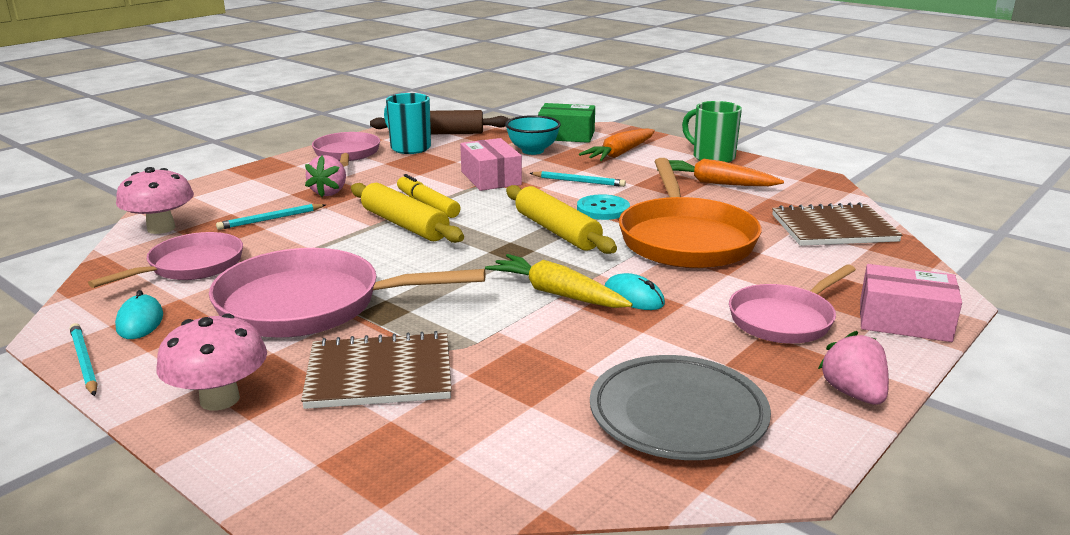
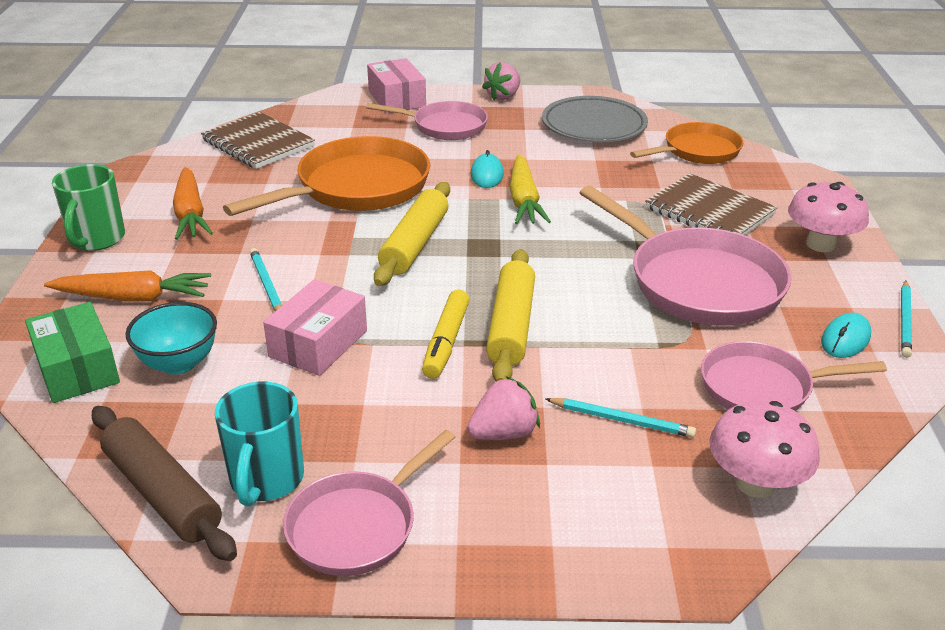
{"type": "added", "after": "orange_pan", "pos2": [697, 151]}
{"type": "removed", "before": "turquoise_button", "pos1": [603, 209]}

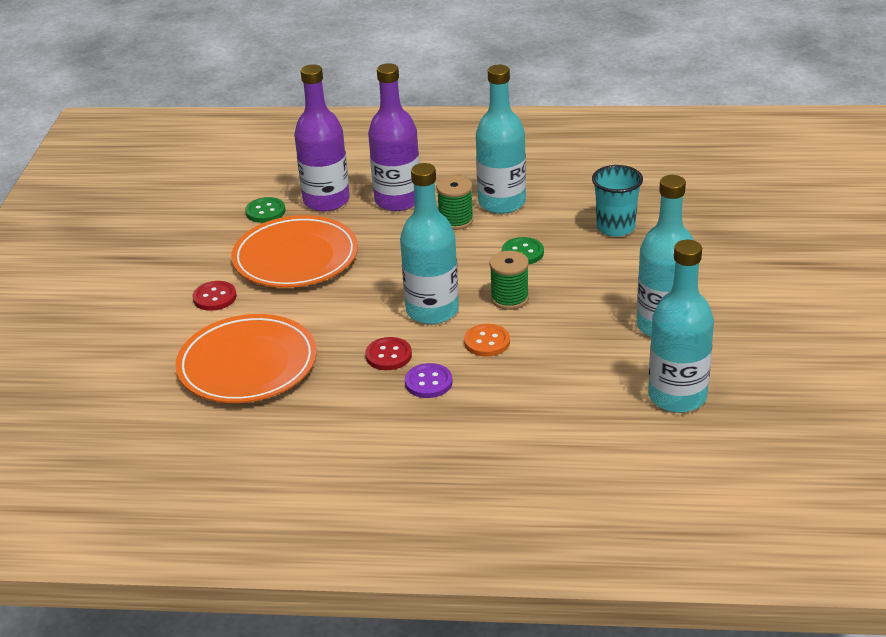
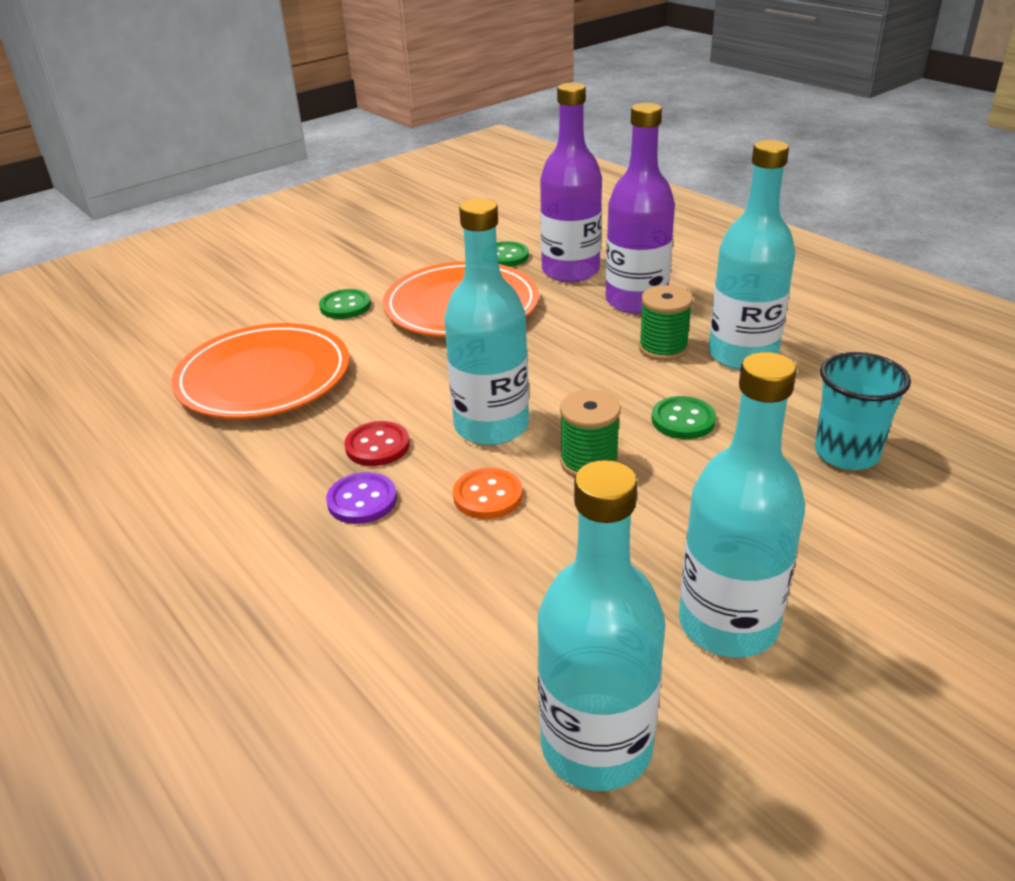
{"type": "recoloured", "before": "red_button", "after": "green_button", "pos1": [215, 297], "pos2": [345, 306]}

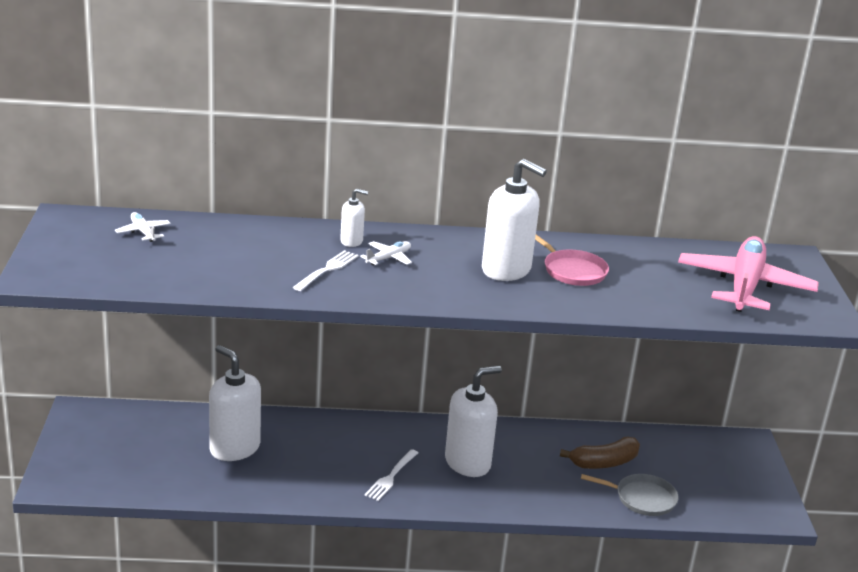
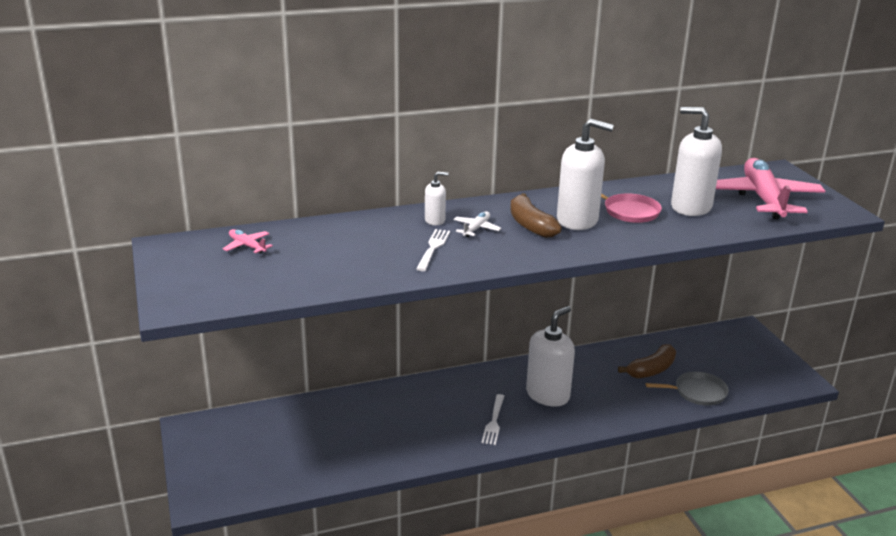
{"type": "recoloured", "before": "white_plane", "after": "pink_plane", "pos1": [143, 232], "pos2": [247, 246]}
{"type": "added", "after": "brown_banana", "pos2": [530, 225]}
{"type": "moved", "before": "white_soap_dispenser", "pos1": [234, 448], "pos2": [690, 207]}

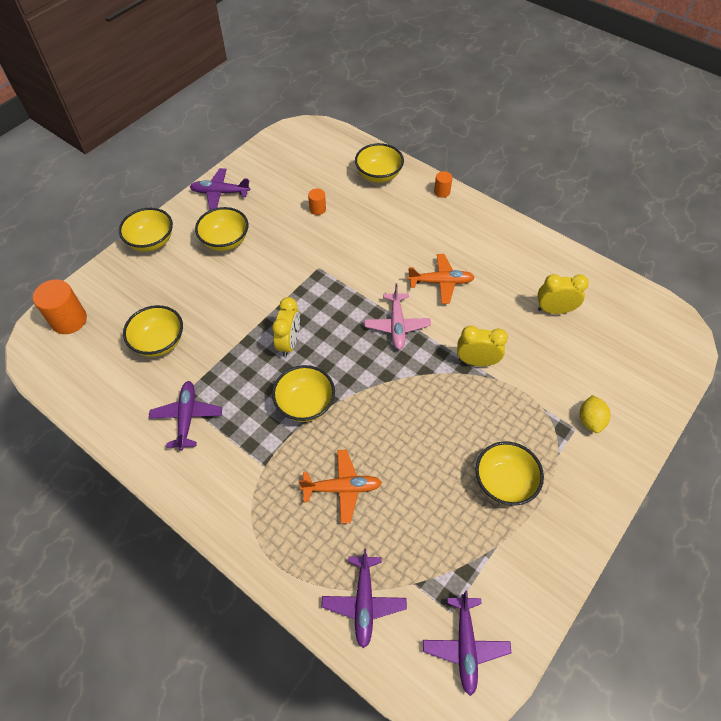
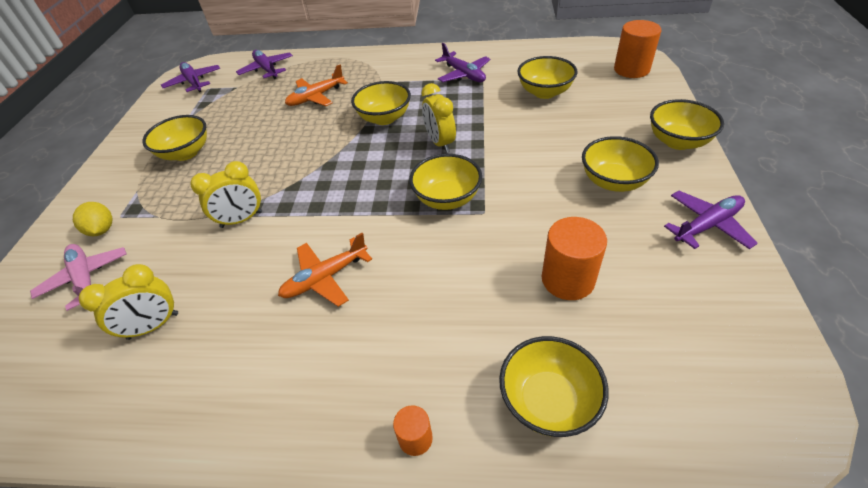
{"type": "moved", "before": "pink_plane", "pos1": [397, 325], "pos2": [85, 278]}
{"type": "added", "after": "yellow_bowl", "pos2": [447, 198]}
{"type": "resized", "before": "orange_cylinder", "pos1": [317, 209], "pos2": [568, 279], "scale": 1.9}

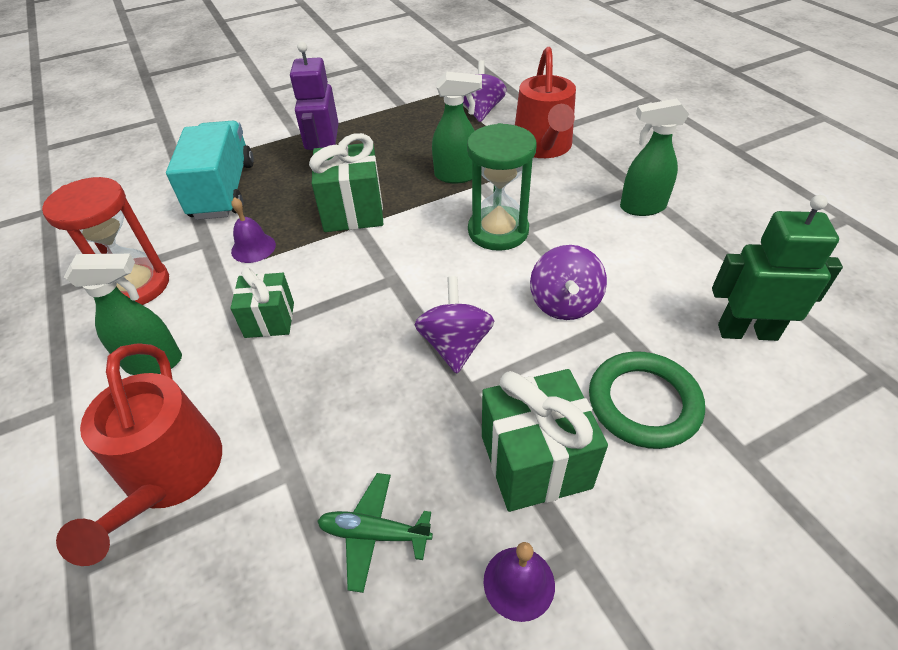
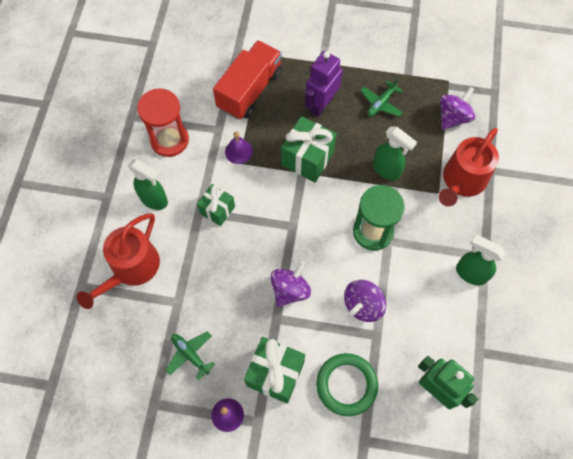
{"type": "recoloured", "before": "turquoise_truck", "after": "red_truck", "pos1": [223, 190], "pos2": [249, 90]}
{"type": "added", "after": "green_plane", "pos2": [381, 103]}

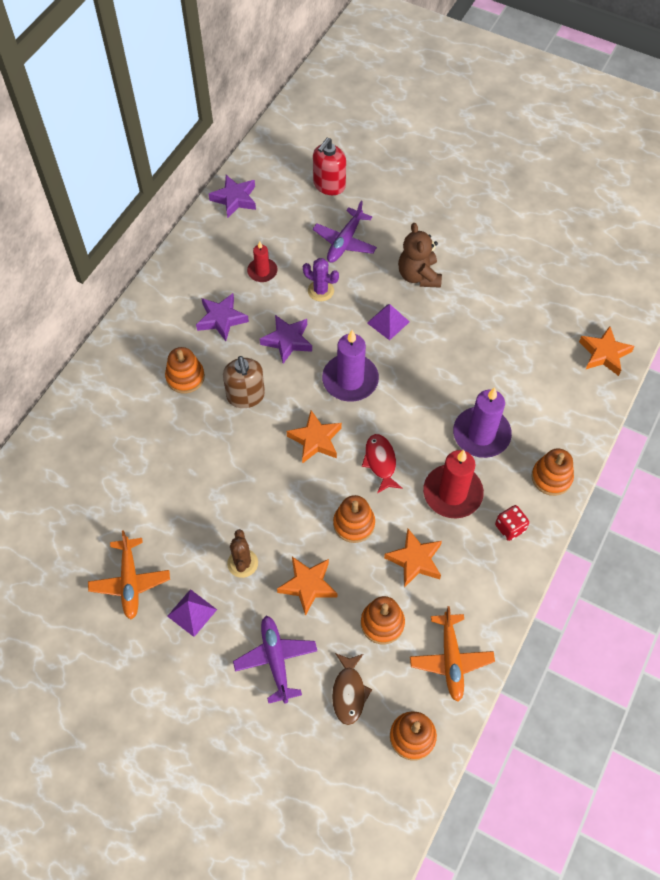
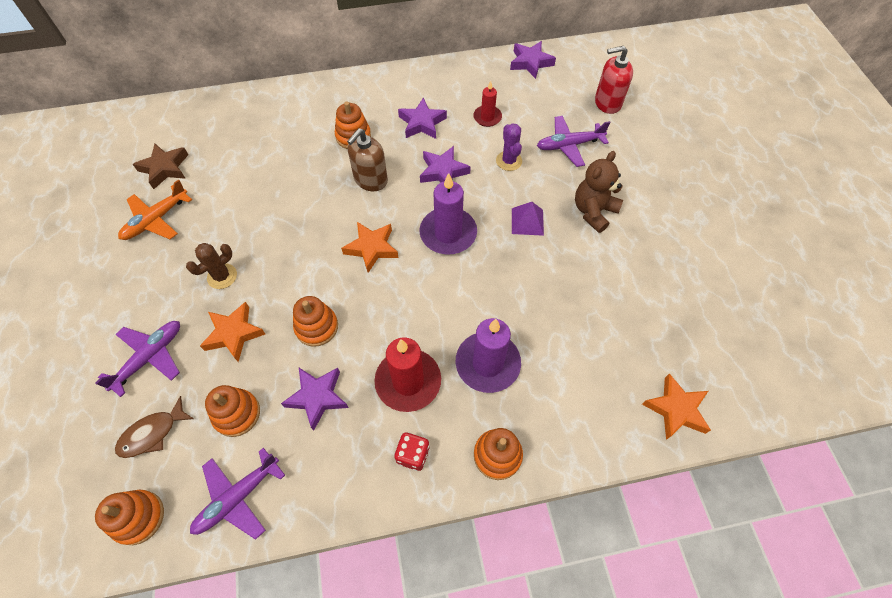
{"type": "added", "after": "brown_star", "pos2": [165, 168]}
{"type": "recoloured", "before": "orange_plane", "after": "purple_plane", "pos1": [451, 660], "pos2": [237, 497]}
{"type": "recoloured", "before": "orange_star", "after": "purple_star", "pos1": [415, 560], "pos2": [317, 397]}
{"type": "removed", "before": "purple_pyramid", "pos1": [192, 612]}
{"type": "removed", "before": "red_fish", "pos1": [380, 462]}

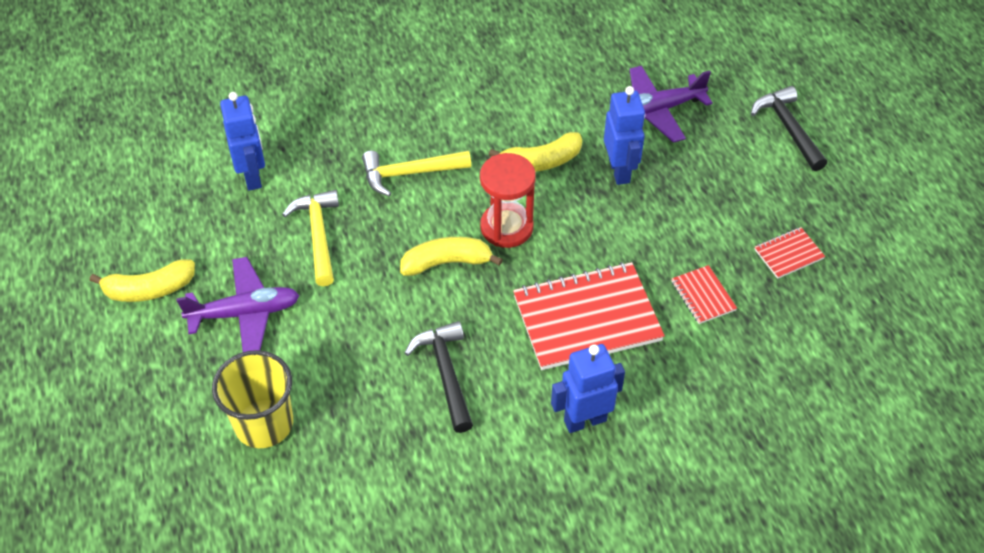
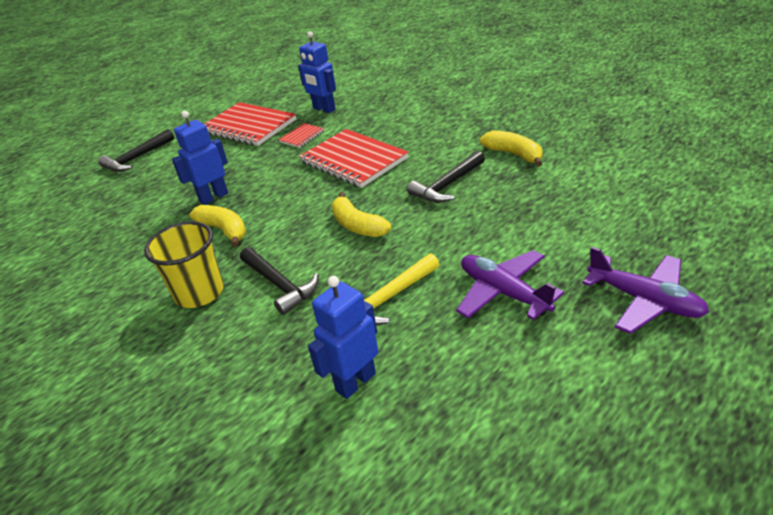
{"type": "moved", "before": "yellow_cup", "pos1": [264, 424], "pos2": [199, 293]}
{"type": "resized", "before": "red_notebook", "pos1": [788, 254], "pos2": [249, 126], "scale": 2.17}
{"type": "recoloured", "before": "yellow_hammer", "after": "black_hammer", "pos1": [409, 173], "pos2": [280, 285]}
{"type": "moved", "before": "blue_robot", "pos1": [585, 420], "pos2": [324, 109]}
{"type": "moved", "before": "yellow_banana", "pos1": [149, 289], "pos2": [514, 154]}
{"type": "moved", "before": "purple_plane", "pos1": [657, 110], "pos2": [645, 301]}
{"type": "removed", "before": "red_hourglass", "pos1": [506, 227]}

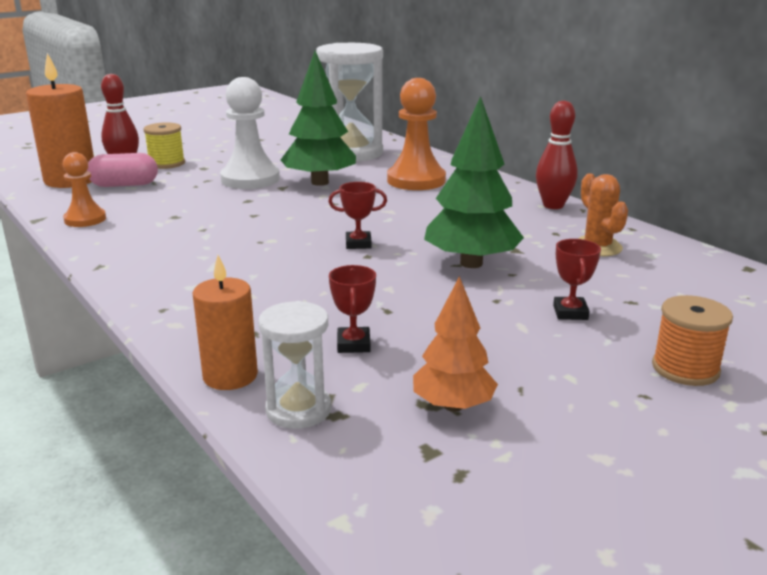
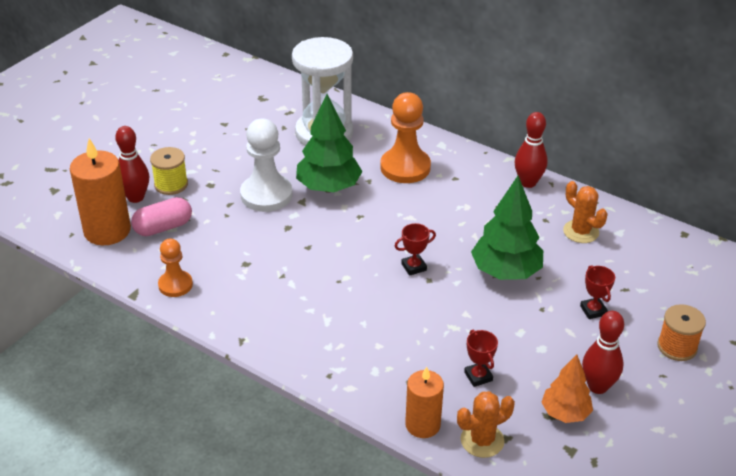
{"type": "replaced", "before": "white_hourglass", "after": "orange_cactus", "pos1": [298, 410], "pos2": [482, 440]}
{"type": "added", "after": "red_bowling_pin", "pos2": [597, 386]}

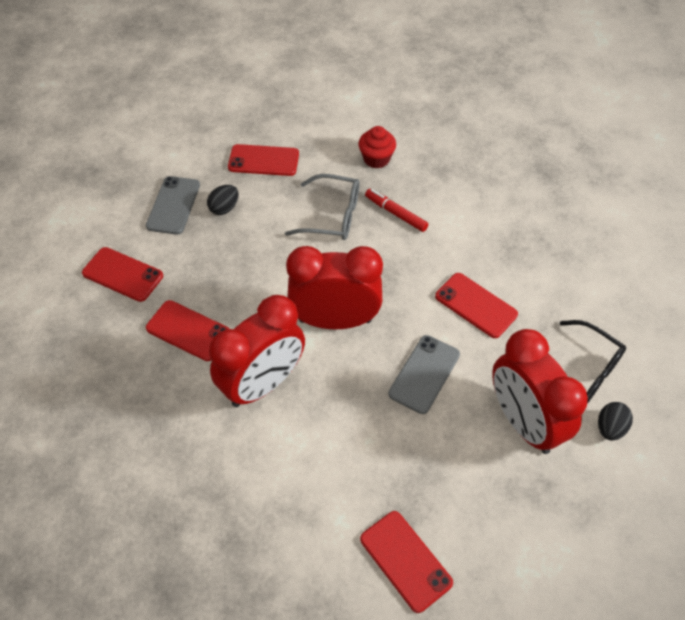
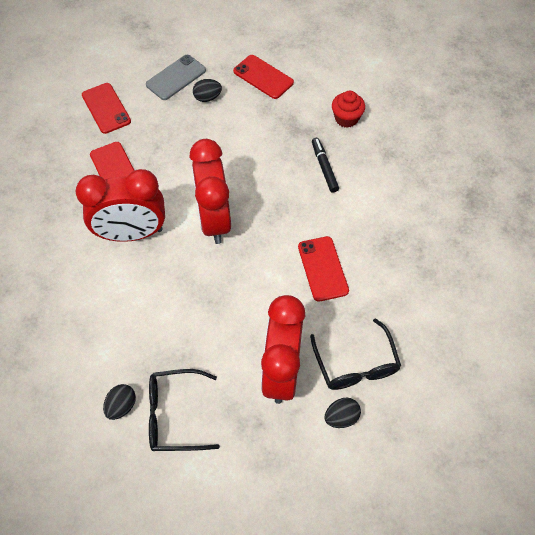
{"type": "replaced", "before": "red_phone", "after": "black_egg", "pos1": [405, 560], "pos2": [121, 406]}
{"type": "added", "after": "black_glasses", "pos2": [175, 415]}
{"type": "turned", "before": "red_clock", "pos1": [335, 320], "pos2": [214, 219], "turn": -135}
{"type": "recoloured", "before": "red_marker", "after": "black_marker", "pos1": [395, 213], "pos2": [324, 167]}
{"type": "removed", "before": "grey_glasses", "pos1": [332, 216]}
{"type": "removed", "before": "grey_phone", "pos1": [424, 374]}

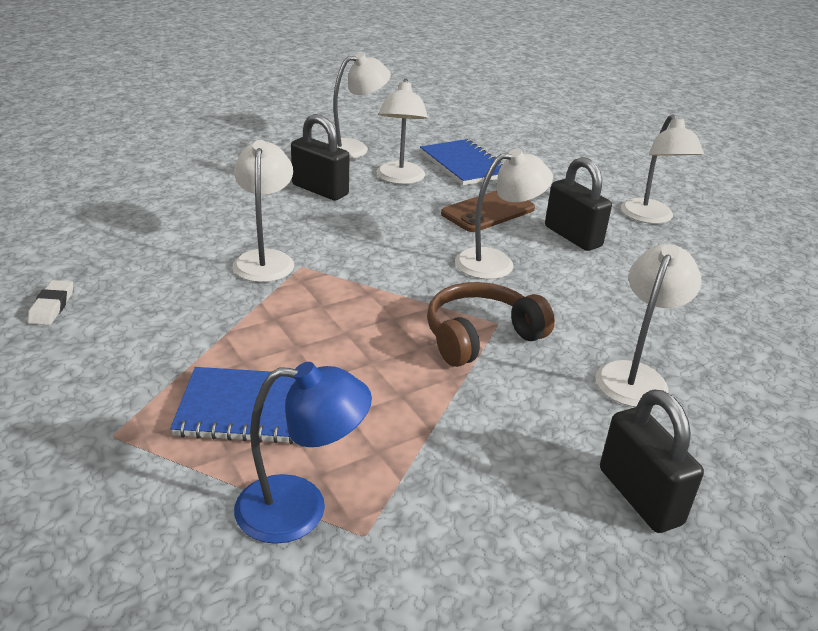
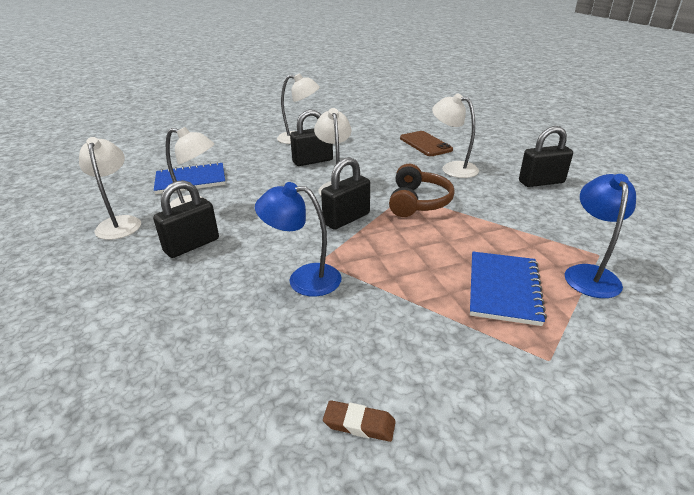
{"type": "recoloured", "before": "white_lamp", "after": "blue_lamp", "pos1": [265, 259], "pos2": [304, 279]}
{"type": "added", "after": "black_padlock", "pos2": [346, 219]}
{"type": "recoloured", "before": "white_eraser", "after": "brown_eraser", "pos1": [52, 306], "pos2": [359, 424]}
{"type": "turned", "before": "brown_headphones", "pos1": [480, 336], "pos2": [418, 202], "turn": -150}
{"type": "moved", "before": "brown_phone", "pos1": [488, 211], "pos2": [425, 144]}

